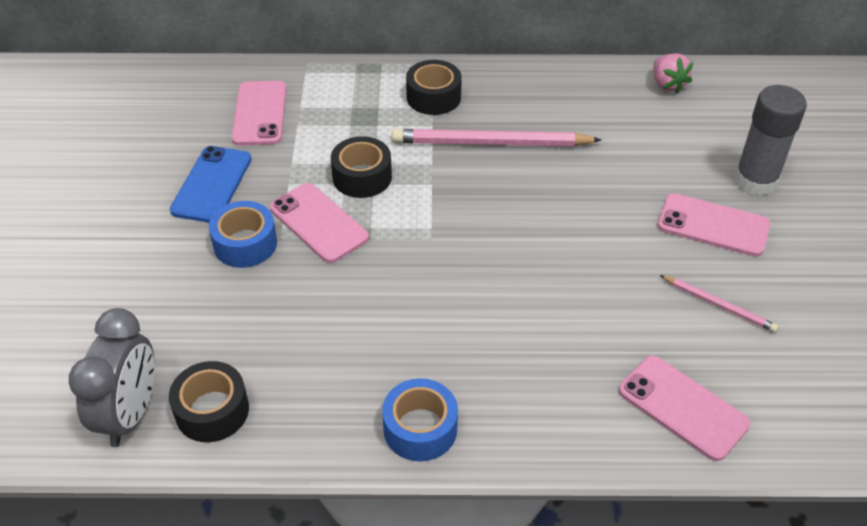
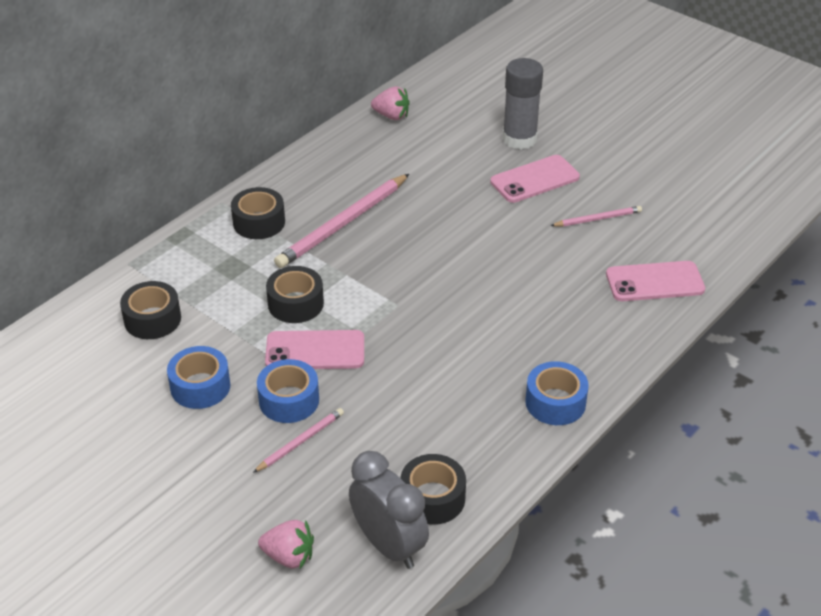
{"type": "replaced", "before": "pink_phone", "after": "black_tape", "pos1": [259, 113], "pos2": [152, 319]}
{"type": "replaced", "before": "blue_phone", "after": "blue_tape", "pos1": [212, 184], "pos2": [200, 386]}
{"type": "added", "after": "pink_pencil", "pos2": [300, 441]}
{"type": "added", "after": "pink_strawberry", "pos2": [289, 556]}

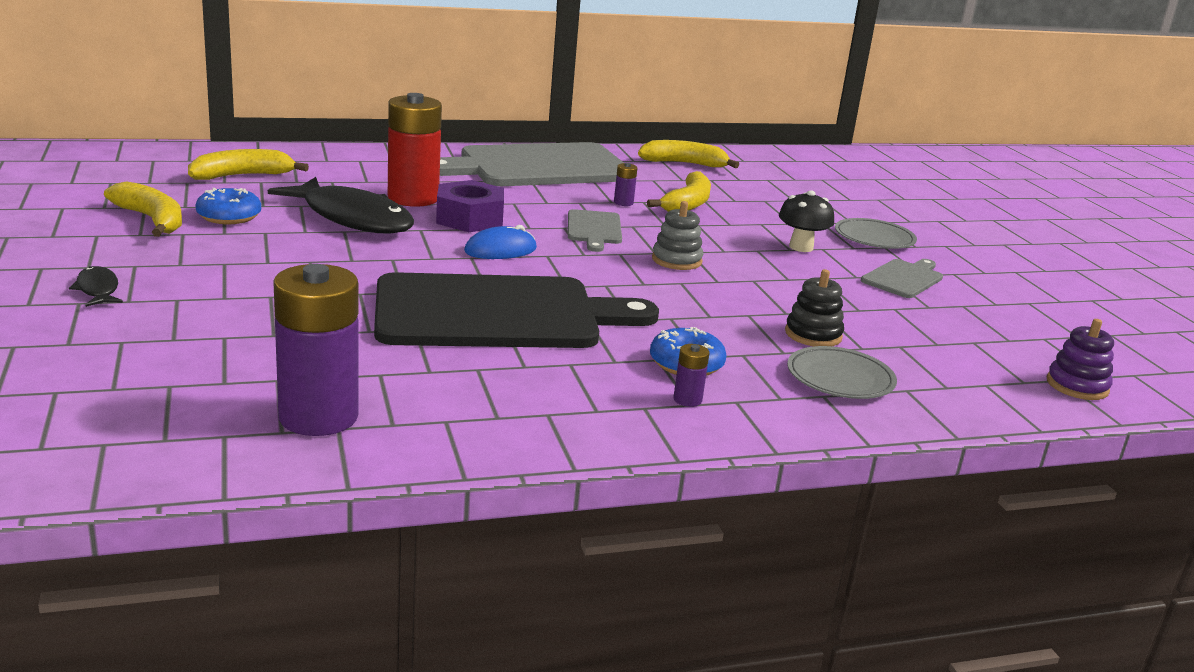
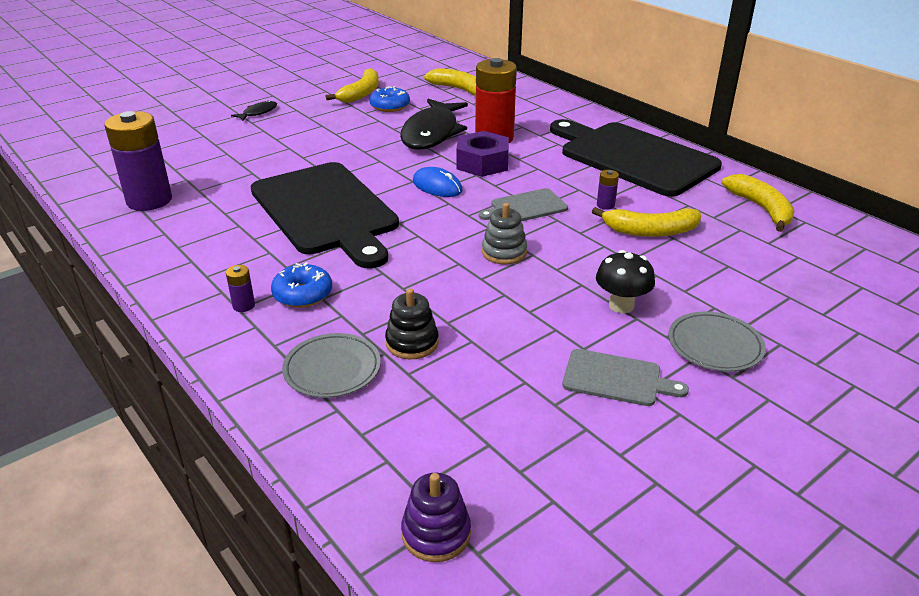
{"type": "recoloured", "before": "grey_cutting_board", "after": "black_cutting_board", "pos1": [538, 167], "pos2": [633, 157]}

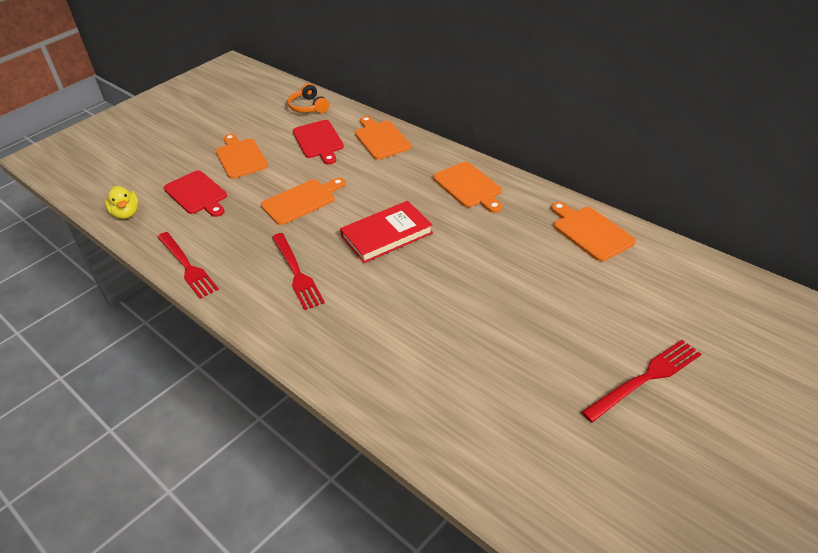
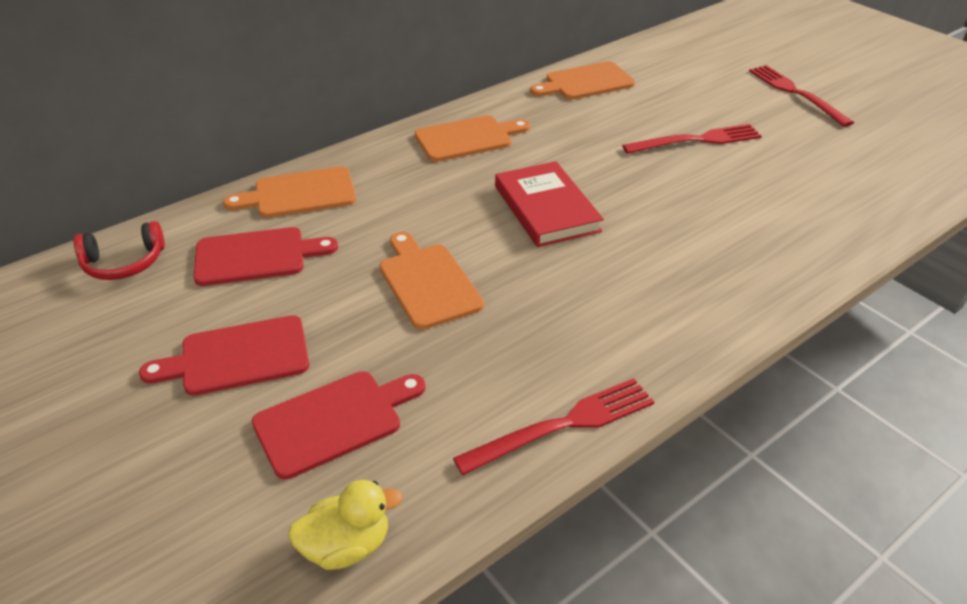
{"type": "recoloured", "before": "orange_headphones", "after": "red_headphones", "pos1": [308, 107], "pos2": [124, 263]}
{"type": "recoloured", "before": "orange_cutting_board", "after": "red_cutting_board", "pos1": [240, 157], "pos2": [237, 357]}
{"type": "moved", "before": "red_fork", "pos1": [296, 273], "pos2": [697, 140]}

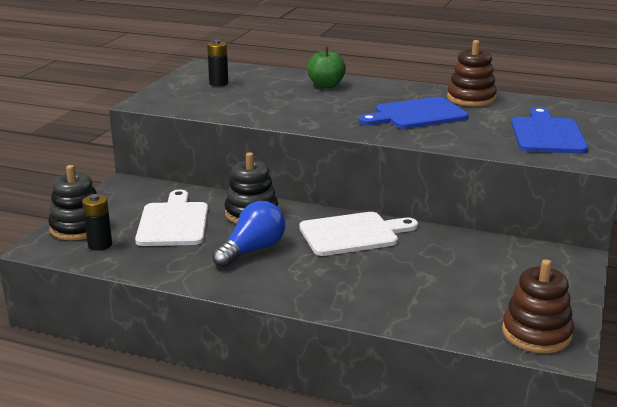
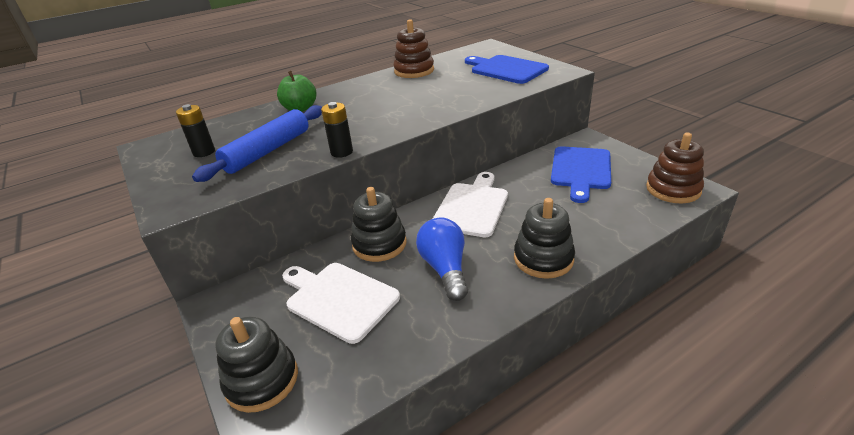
{"type": "added", "after": "blue_rolling_pin", "pos2": [268, 151]}
{"type": "moved", "before": "black_battery", "pos1": [100, 245], "pos2": [341, 152]}
{"type": "added", "after": "black_stacking_toy", "pos2": [543, 258]}
{"type": "moved", "before": "blue_cutting_board", "pos1": [417, 114], "pos2": [581, 170]}

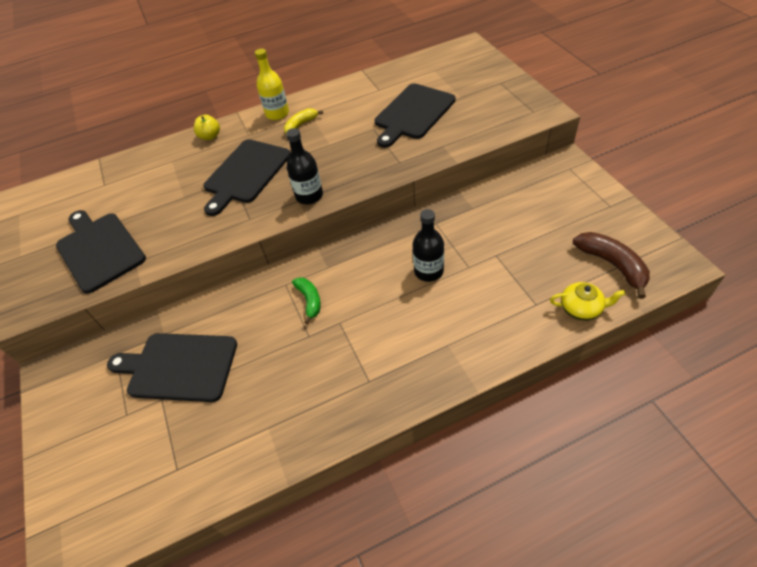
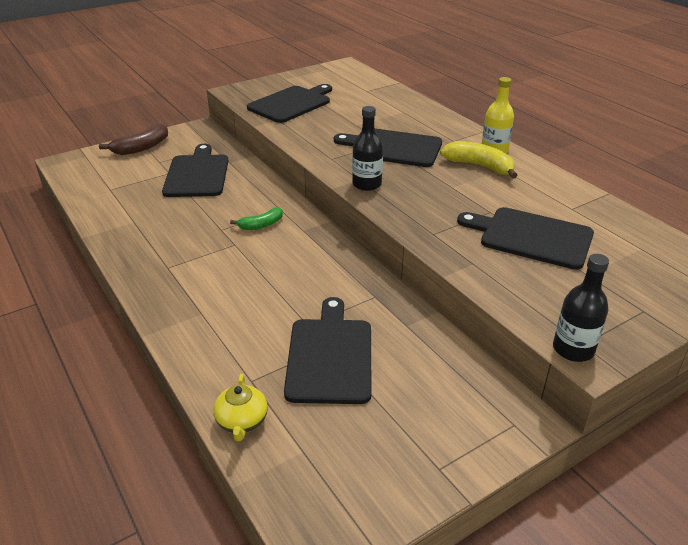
{"type": "moved", "before": "brown_banana", "pos1": [612, 265], "pos2": [142, 147]}
{"type": "added", "after": "black_cutting_board", "pos2": [330, 356]}
{"type": "resized", "before": "yellow_banana", "pos1": [300, 125], "pos2": [479, 166], "scale": 1.57}
{"type": "moved", "before": "black_bottle", "pos1": [428, 271], "pos2": [573, 349]}
{"type": "removed", "before": "yellow_apple", "pos1": [210, 136]}

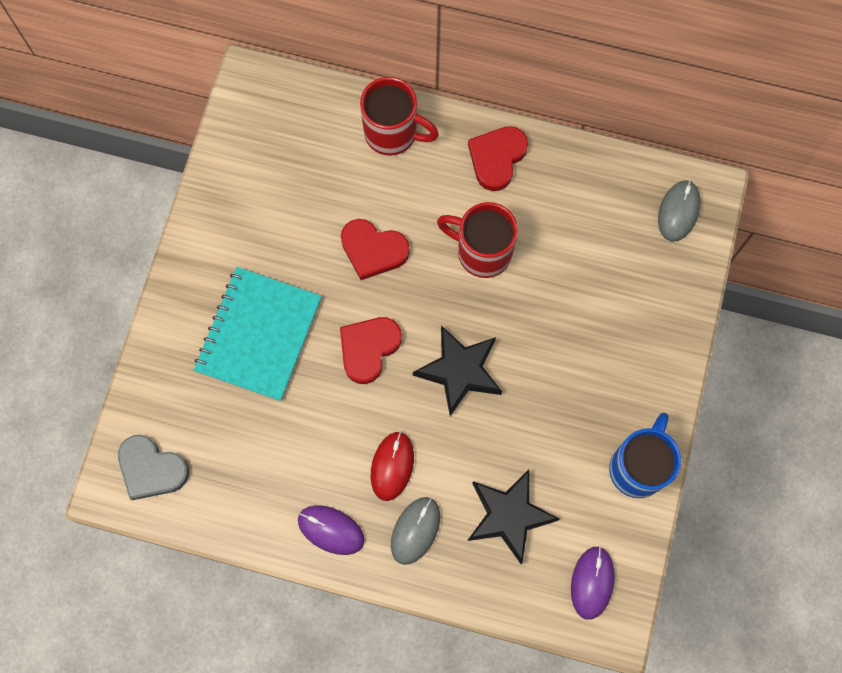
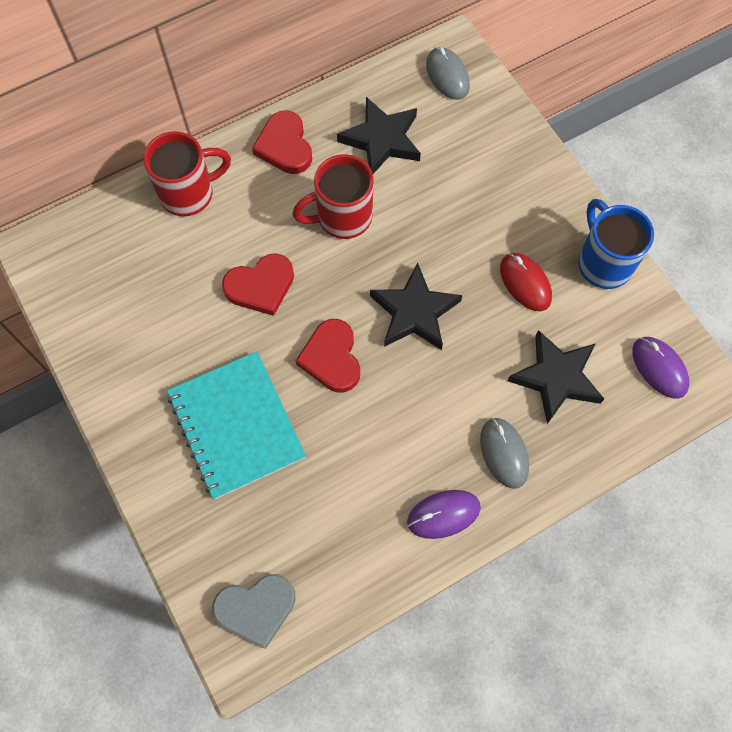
{"type": "added", "after": "black_star", "pos2": [381, 140]}
{"type": "moved", "before": "red_mouse", "pos1": [392, 466], "pos2": [525, 283]}

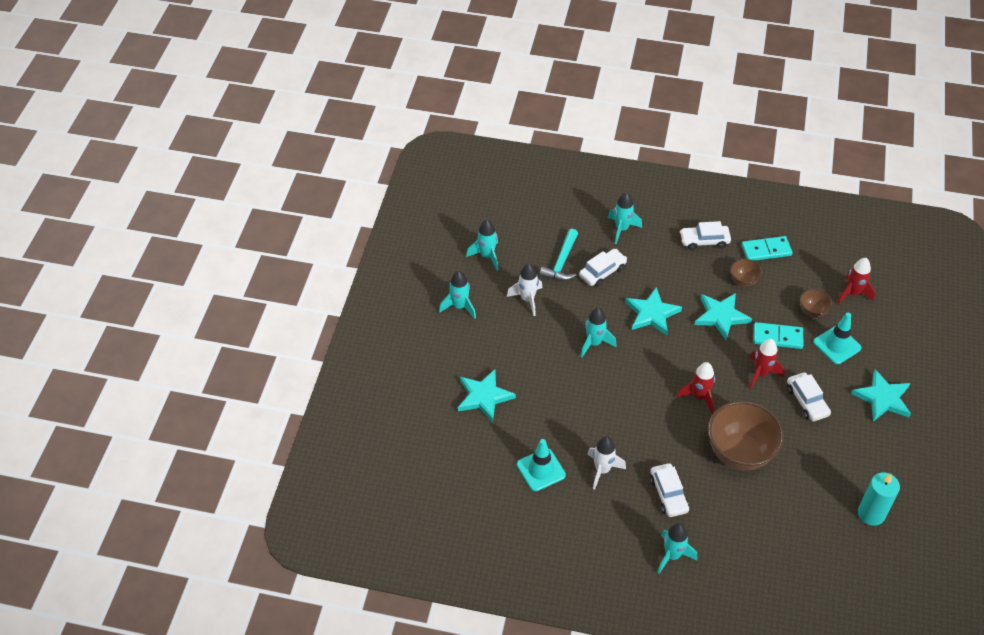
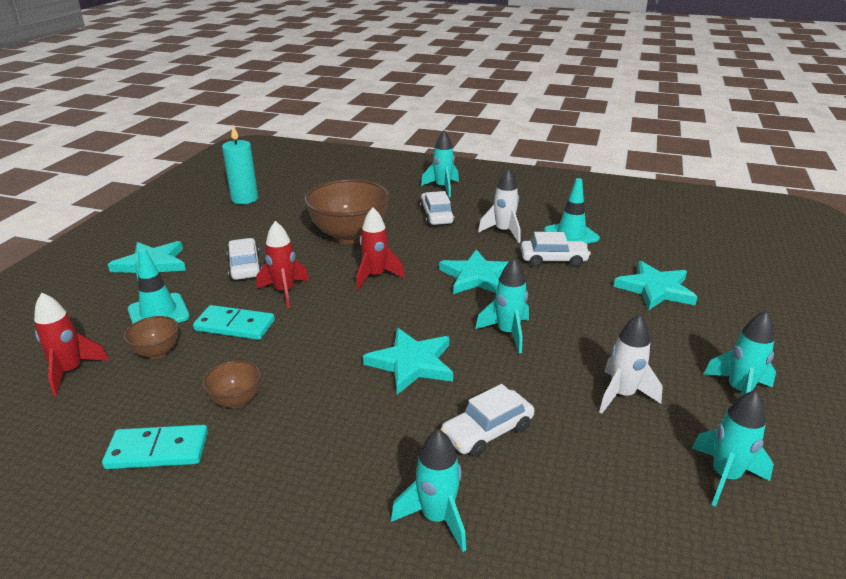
{"type": "moved", "before": "turquoise_star", "pos1": [721, 316], "pos2": [476, 277]}
{"type": "moved", "before": "white_car", "pos1": [704, 241], "pos2": [553, 260]}
{"type": "removed", "before": "turquoise_hammer", "pos1": [561, 262]}

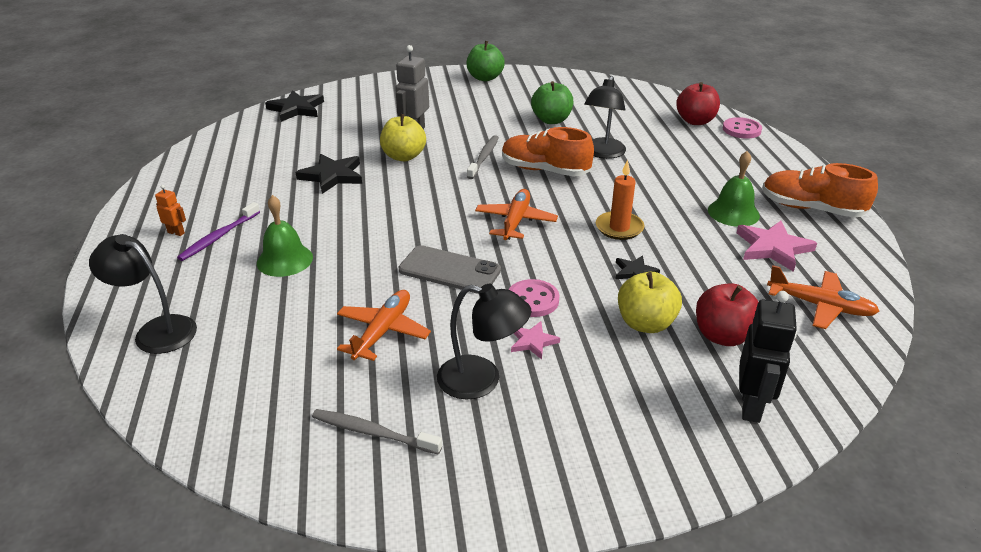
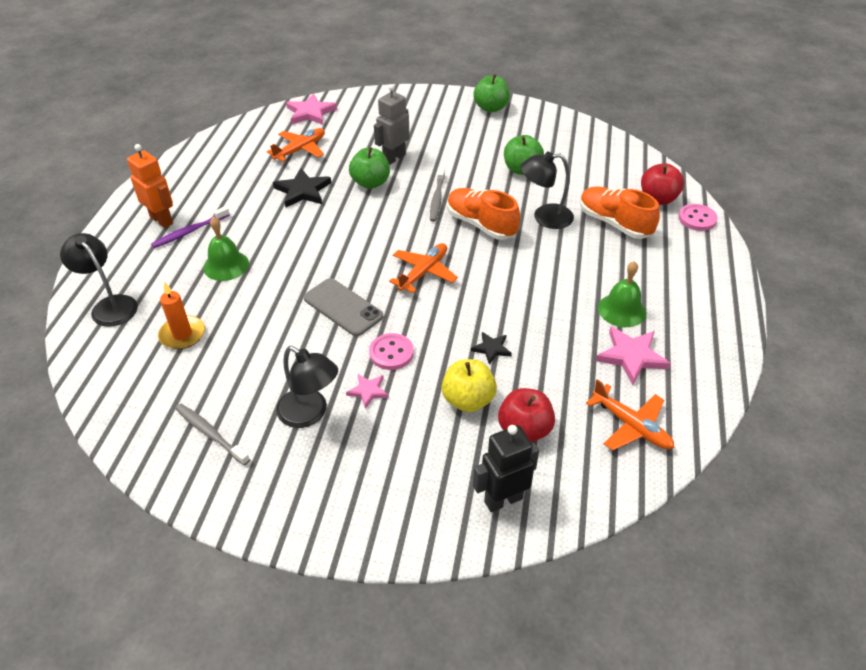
{"type": "resized", "before": "orange_robot", "pos1": [176, 232], "pos2": [162, 220], "scale": 1.98}
{"type": "moved", "before": "orange_candle", "pos1": [619, 228], "pos2": [182, 334]}
{"type": "moved", "before": "orange_plane", "pos1": [382, 331], "pos2": [300, 150]}
{"type": "recoloured", "before": "black_star", "after": "pink_star", "pos1": [296, 109], "pos2": [310, 113]}
{"type": "recoloured", "before": "yellow_apple", "after": "green_apple", "pos1": [404, 156], "pos2": [370, 183]}
{"type": "turned", "before": "grey_toothbrush", "pos1": [484, 157], "pos2": [437, 199], "turn": 150}
{"type": "turned", "before": "black_robot", "pos1": [751, 406], "pos2": [503, 499], "turn": -150}
{"type": "turned", "before": "black_lamp", "pos1": [602, 153], "pos2": [544, 217], "turn": 45}
{"type": "moved", "before": "orange_shoe", "pos1": [811, 209], "pos2": [614, 223]}

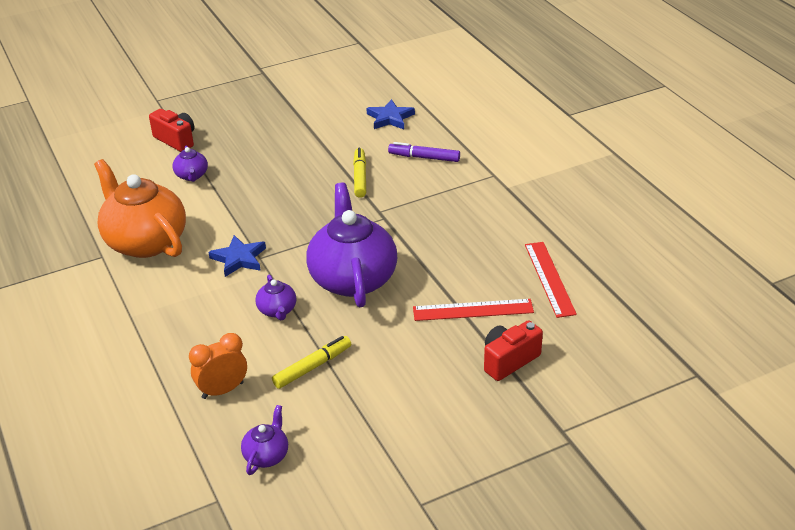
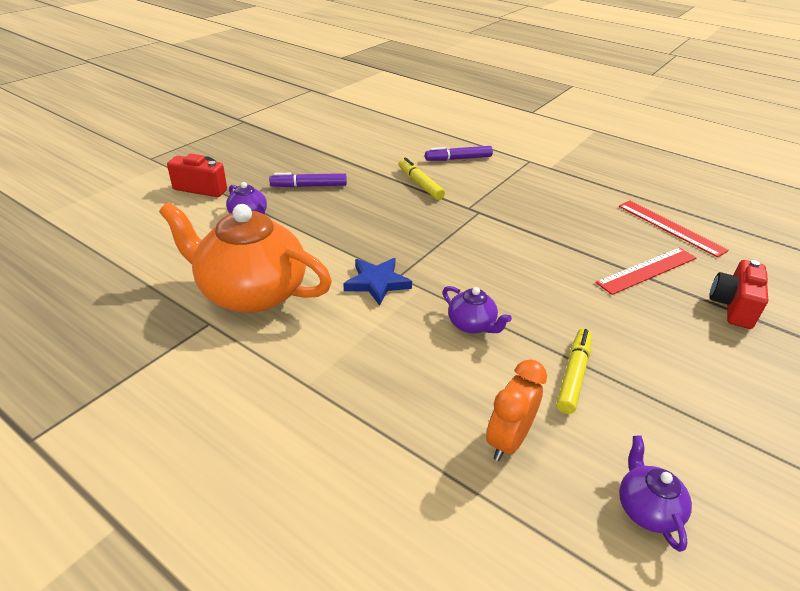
{"type": "added", "after": "purple_marker", "pos2": [309, 186]}
{"type": "removed", "before": "purple_teapot", "pos1": [352, 278]}
{"type": "removed", "before": "blue_star", "pos1": [390, 118]}

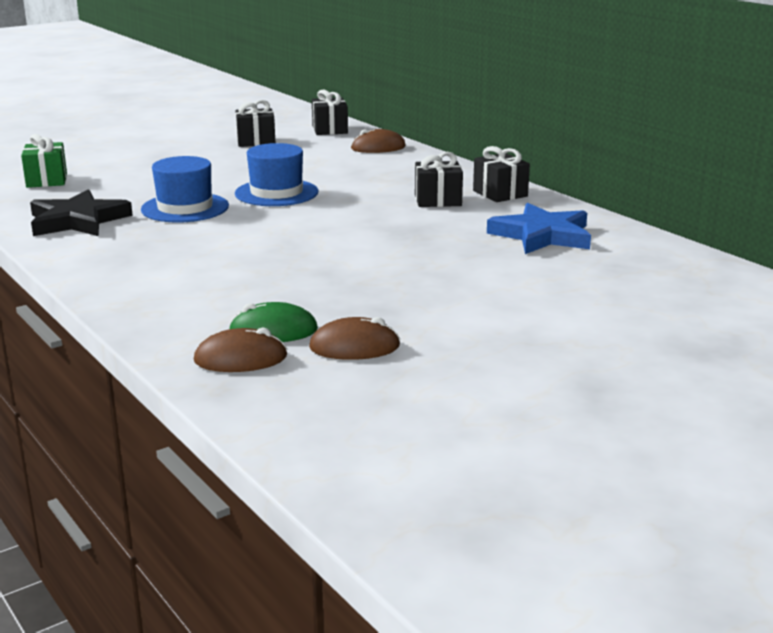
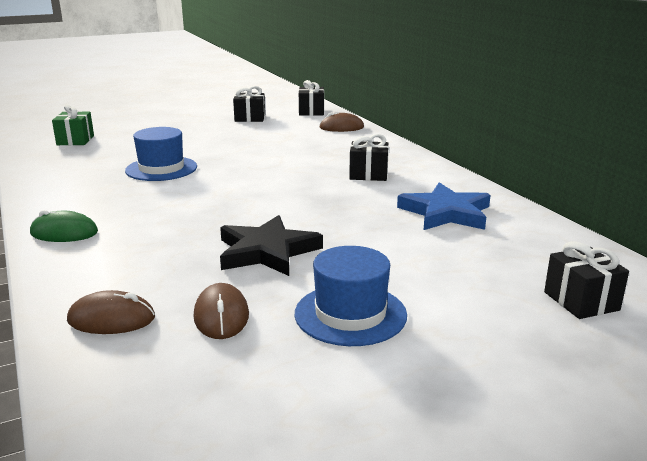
{"type": "moved", "before": "green_mouse", "pos1": [273, 331], "pos2": [64, 233]}
{"type": "turned", "before": "brown_mouse", "pos1": [354, 347], "pos2": [221, 316], "turn": 75}
{"type": "moved", "before": "black_star", "pos1": [78, 221], "pos2": [267, 251]}
{"type": "moved", "before": "blue_hat", "pos1": [276, 193], "pos2": [350, 314]}
{"type": "moved", "before": "black_gift", "pos1": [500, 193], "pos2": [581, 301]}

